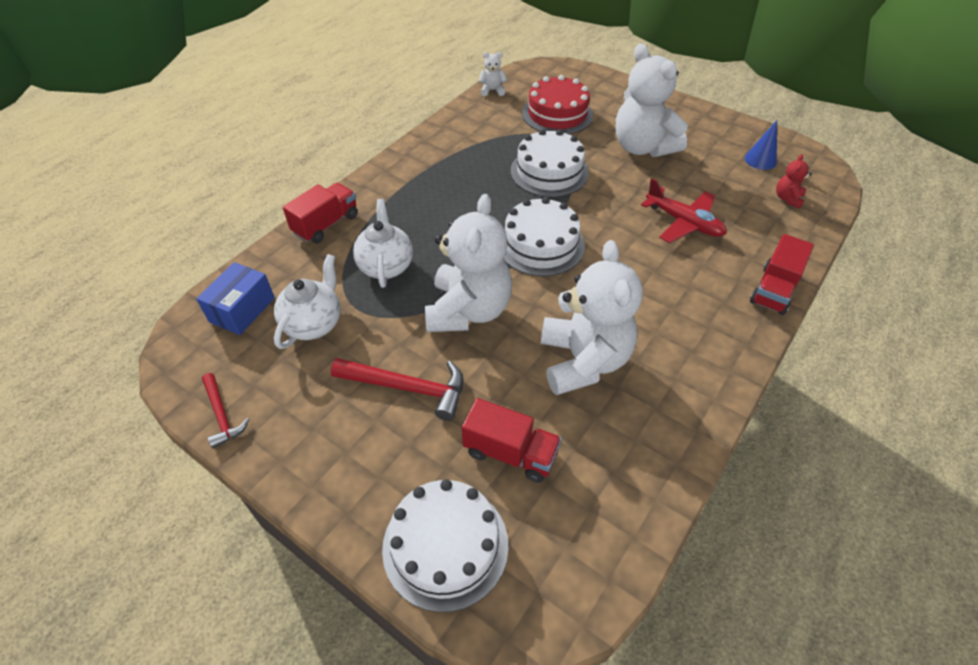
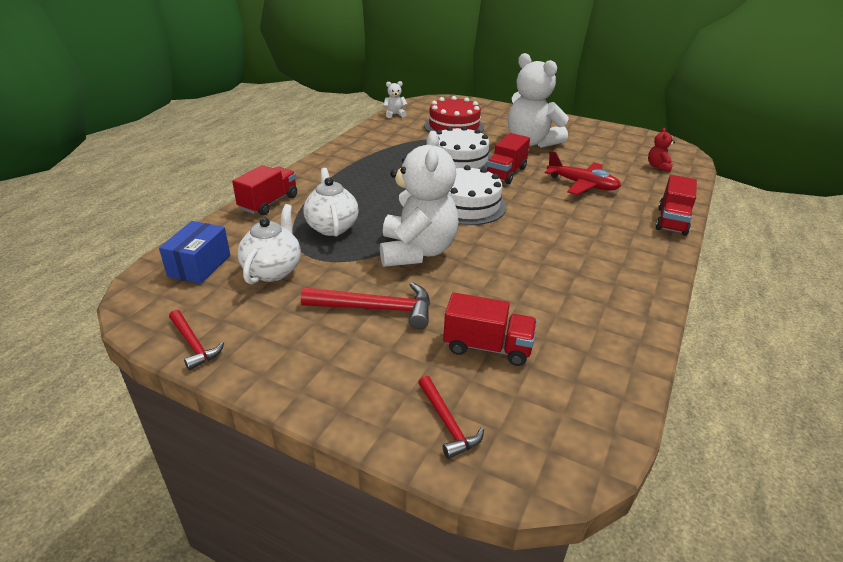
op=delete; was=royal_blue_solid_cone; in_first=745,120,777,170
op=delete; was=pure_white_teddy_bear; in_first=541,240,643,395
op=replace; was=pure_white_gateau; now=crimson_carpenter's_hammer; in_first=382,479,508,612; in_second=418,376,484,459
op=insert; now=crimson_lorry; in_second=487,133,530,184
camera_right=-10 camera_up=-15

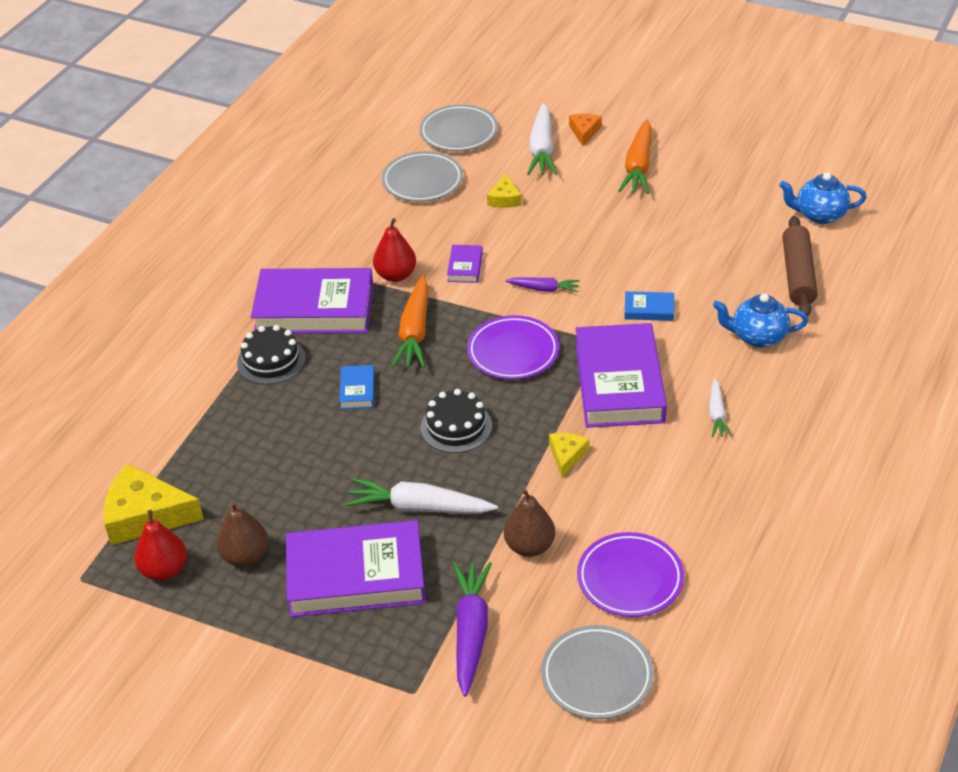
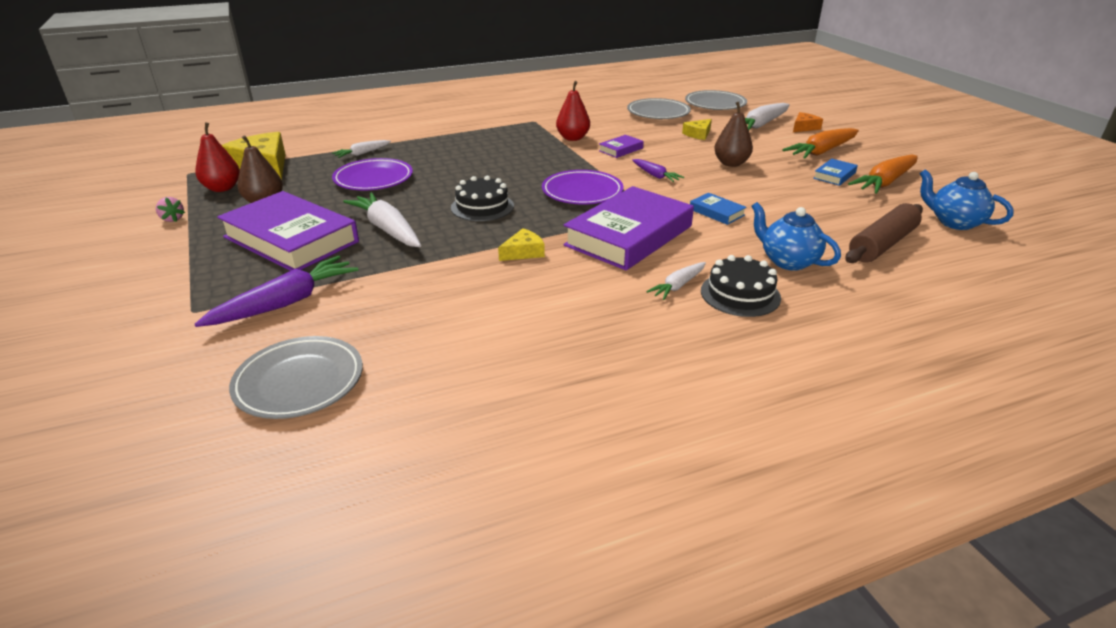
op=delete; was=purple_hardcover; in_first=251,268,373,334
op=move; was=orange_root_vegetable; in_first=391,275,428,368; in_second=848,155,918,194
op=move; was=ebony_gateau; in_first=237,325,306,385; in_second=701,255,781,317
op=move; was=royal_blue_hardcover; in_first=339,365,375,409; in_second=813,159,858,186
op=move; was=russet_toy_pear; in_first=504,488,555,557; in_second=714,102,753,167
op=move; was=purple_plate; in_first=577,532,684,617; in_second=332,158,413,191
op=insert; now=pure_white_root_vegetable; in_second=332,140,391,158
op=insert; now=pink_toy_strawberry; in_second=156,197,185,222
camera_right=40 camera_up=-10

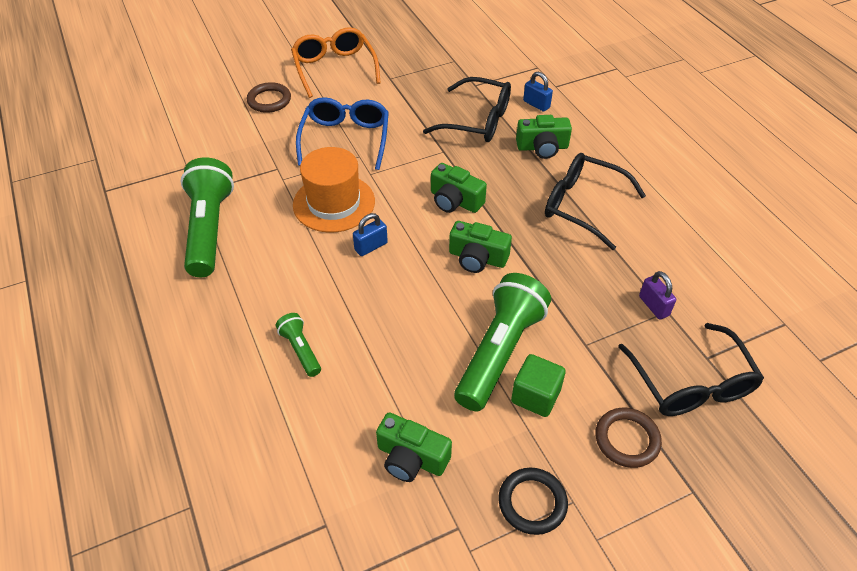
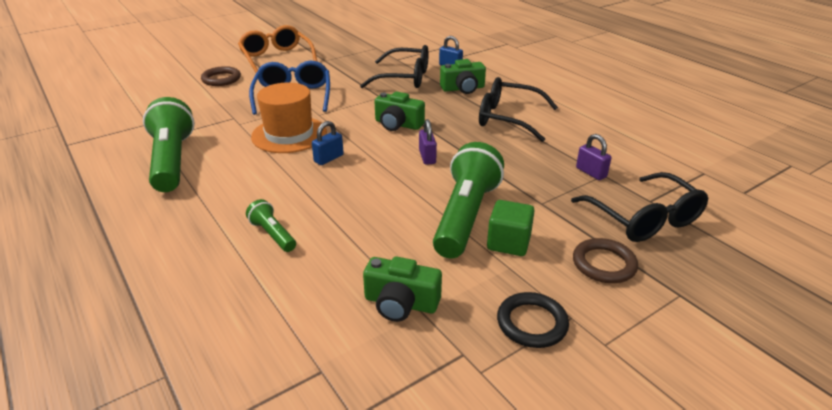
op=replace; was=leaf-green_compact_camera; now=purple_padlock; in_first=449,221,512,273; in_second=419,119,437,165
camera_right=-10 camera_up=-15

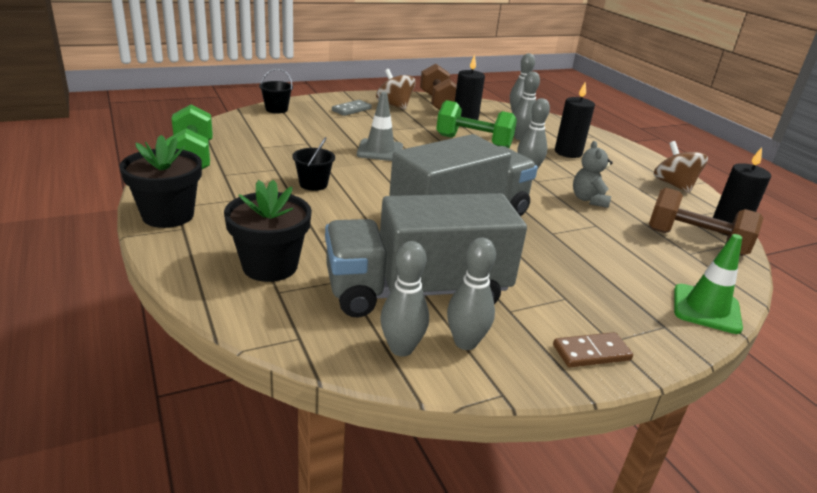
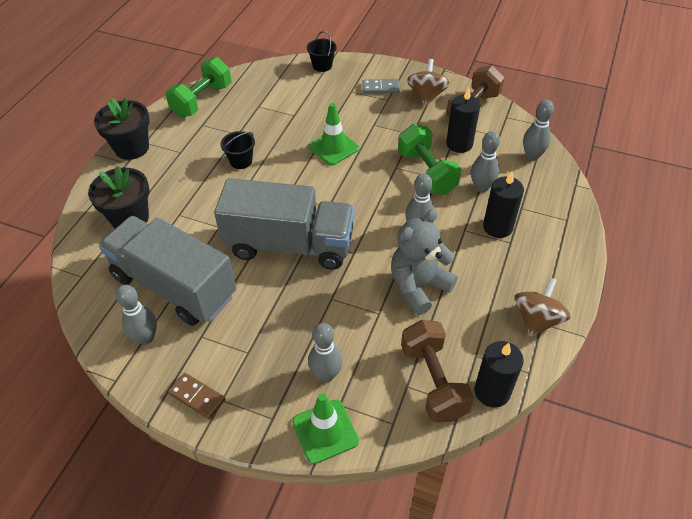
op=recolor; was=grey_traffic_cone; now=leaf-green_traffic_cone; in_first=357,92,403,161; in_second=309,103,359,165
op=resize; was=grey_teddy_bear; in_first=573,141,613,208; in_second=391,209,458,315; ratio=1.62
op=move; was=grey_skittle; in_first=380,241,429,357; in_second=308,323,343,382
camera_right=50 camera_up=20

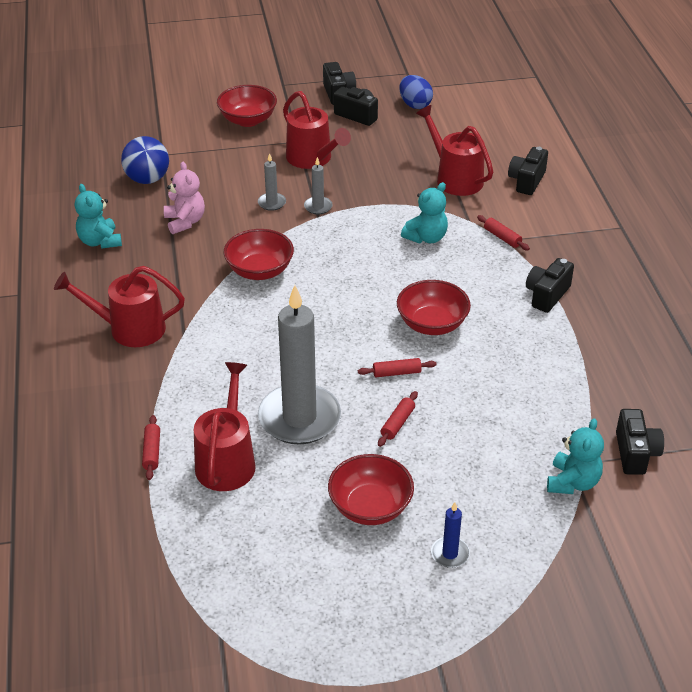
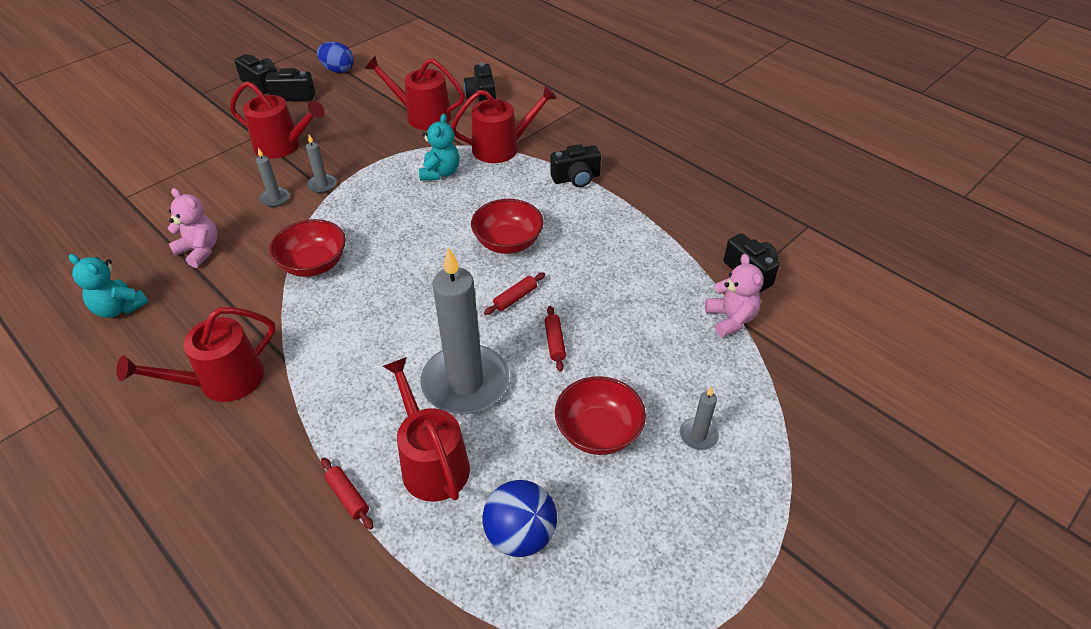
op=delete; was=crimson_deep_dish; in_first=217,85,277,127
op=move; was=royal_blue_play_ball; in_first=121,136,169,184; in_second=483,480,557,557
op=replace; was=crimson_dough_roller; now=crimson_sprinkling_can; in_first=477,215,530,250; in_second=451,85,557,163
op=rotate; was=ebony_compact_camera; in_first=526,258,574,313; in_second=550,144,601,187; clockwise=-105
op=recolor; was=aqua_teddy_bear; now=pink_teddy_bear; in_first=547,418,604,494; in_second=705,254,764,337
op=recolor; was=royal_blue_wax_candle; now=grey_wax_candle; in_first=431,502,470,568; in_second=680,387,719,450
camera_right=-35 camera_up=5

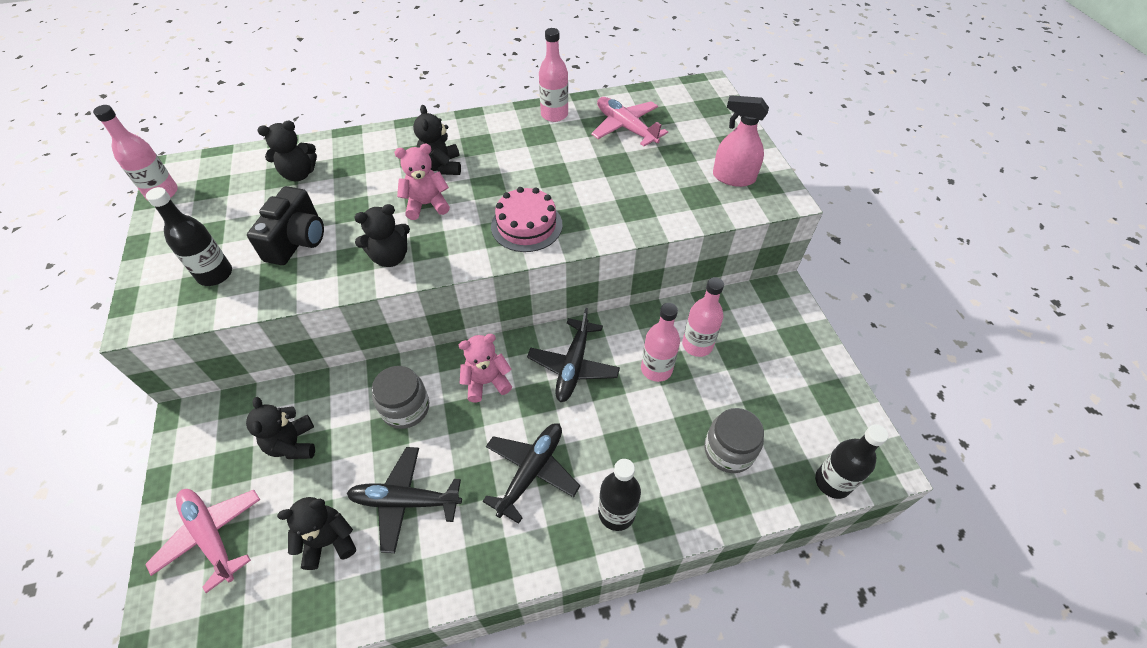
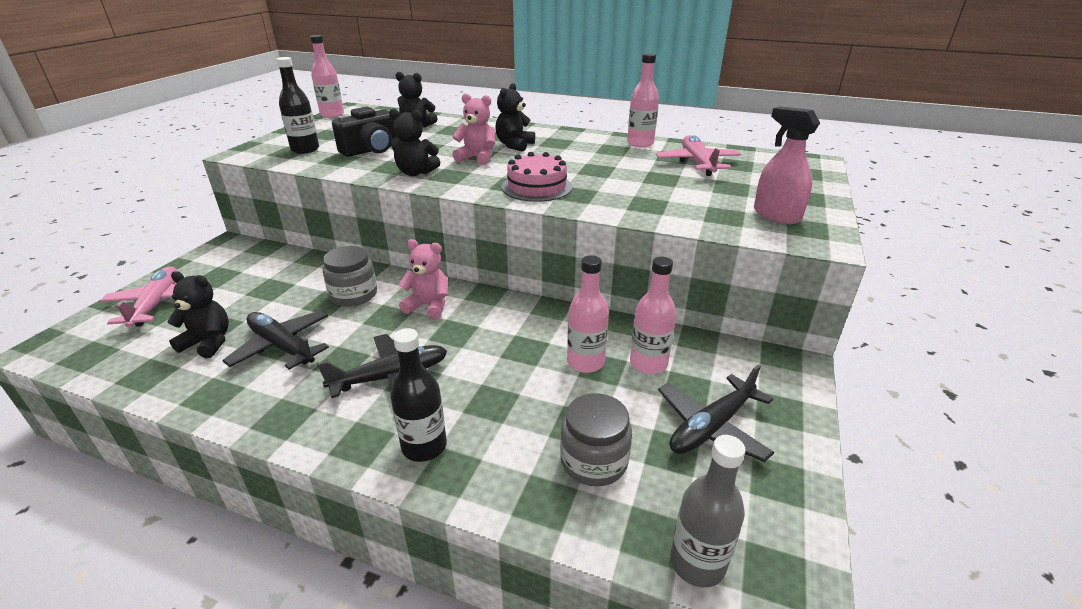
op=move; was=ebony_aeroplane; in_first=527,308,620,402; in_second=658,364,774,462
op=delete; was=ebony_teddy_bear; in_first=246,397,315,459
op=recolor; was=ebony_flask; now=grey_flask; in_first=815,425,888,499; in_second=670,435,746,587
camera_right=35 camera_up=-20

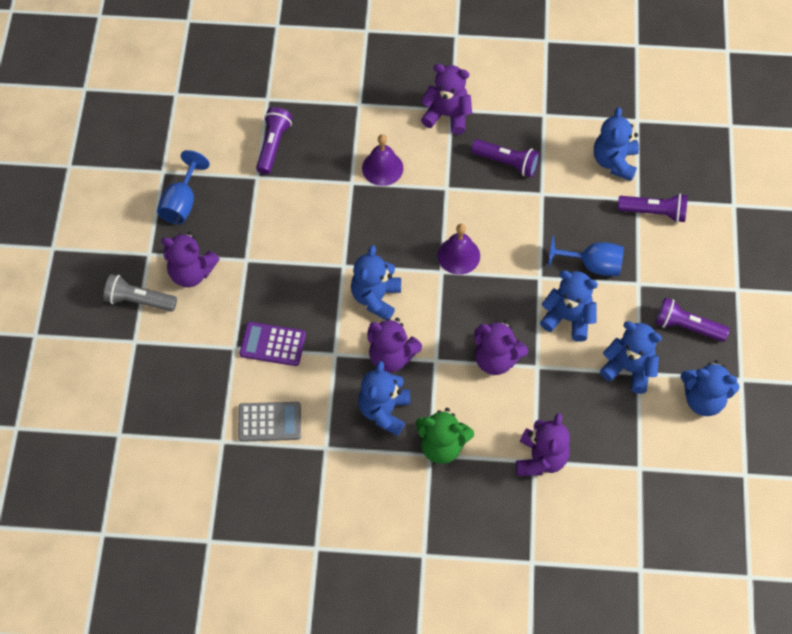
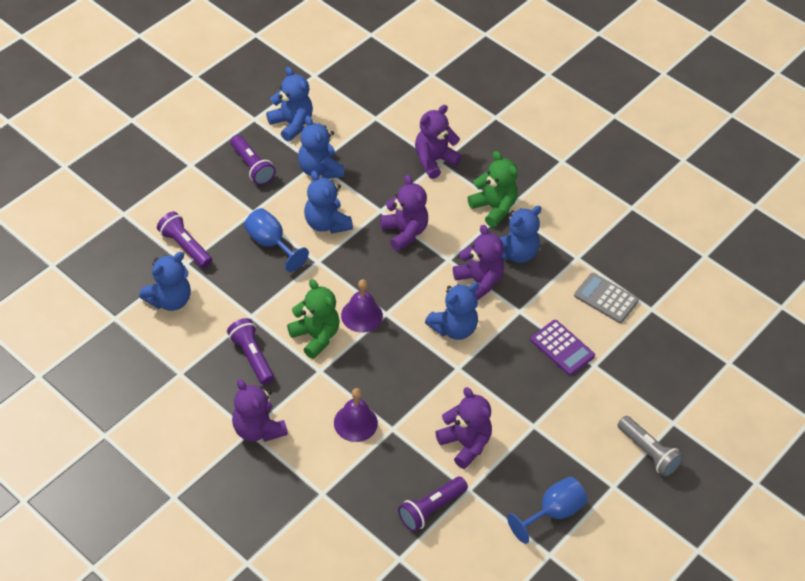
op=move; was=purple_teddy_bear; in_first=161,232,219,287; in_second=436,387,492,469
op=insert; now=leaf-green_teddy_bear; in_second=287,279,340,359
camera_right=-145 camera_up=-10

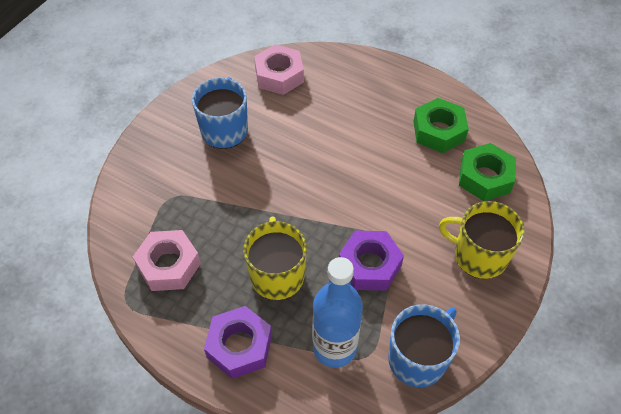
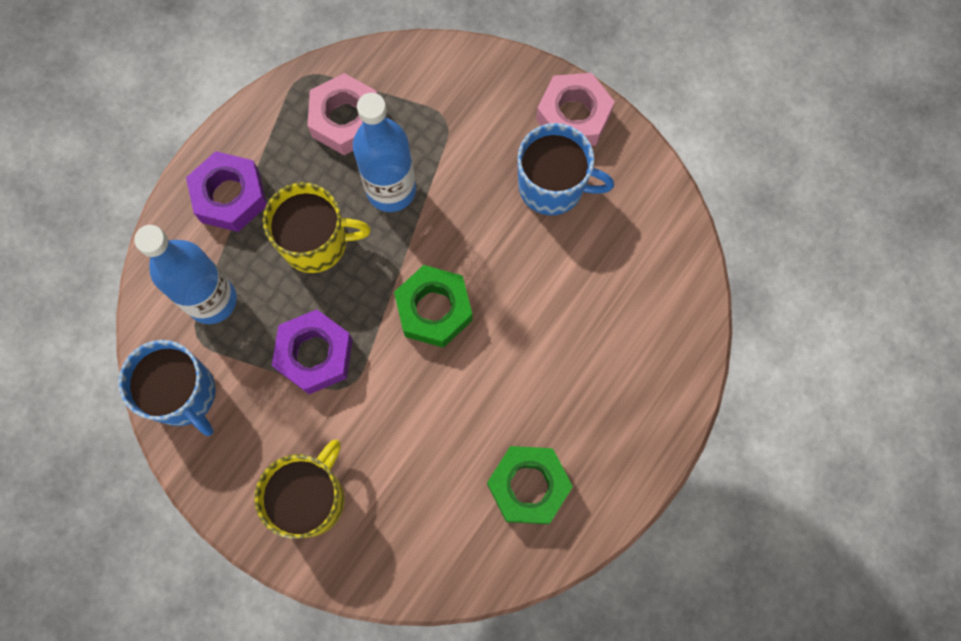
op=move; was=pink_hex_nut; in_first=254,45,304,95; in_second=536,73,615,146
op=move; was=leaf-green_hex_nut; in_first=459,143,516,201; in_second=394,265,473,348
op=insert; now=royal_blue_flask; in_second=353,93,416,212
camera_right=95 camera_up=20

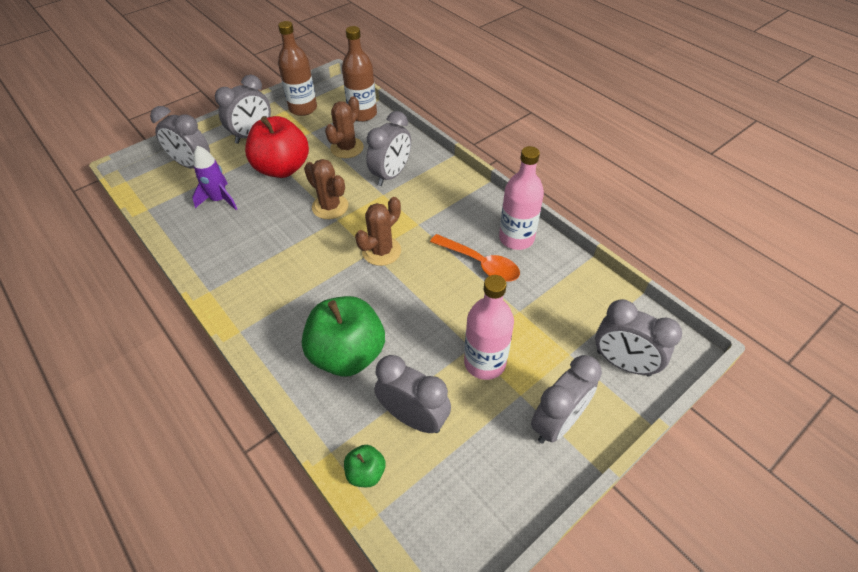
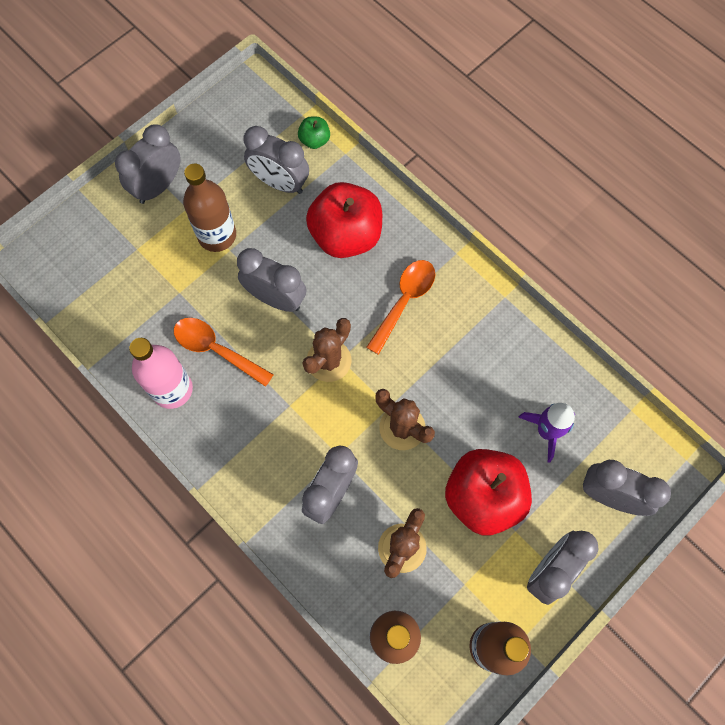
op=recolor; was=pink_flask; now=russet_flask; in_first=464,275,514,380; in_second=183,163,236,252
op=recolor; was=leaf-green_apple_fruit; now=crimson_apple_fruit; in_first=302,296,385,376; in_second=306,182,382,258
op=move; was=grey_clock; in_first=595,299,682,376; in_second=237,248,306,312
op=insert; now=orange_spoon; in_second=366,260,435,355
camera_right=175 camera_up=20

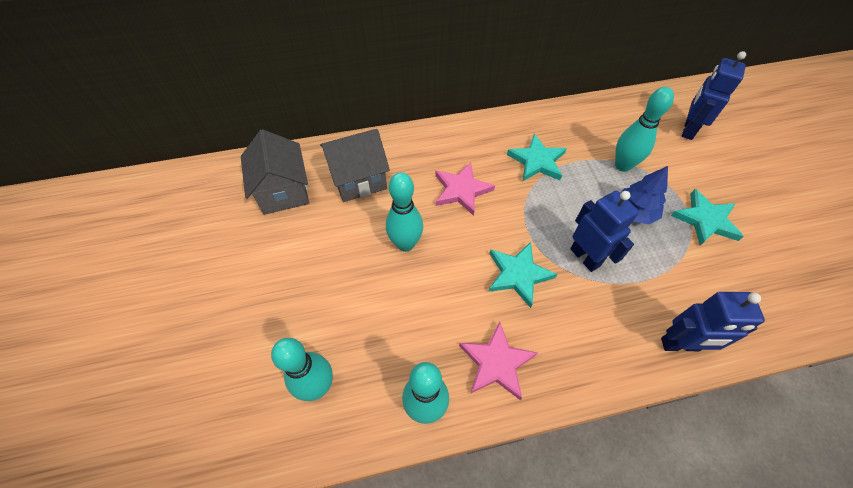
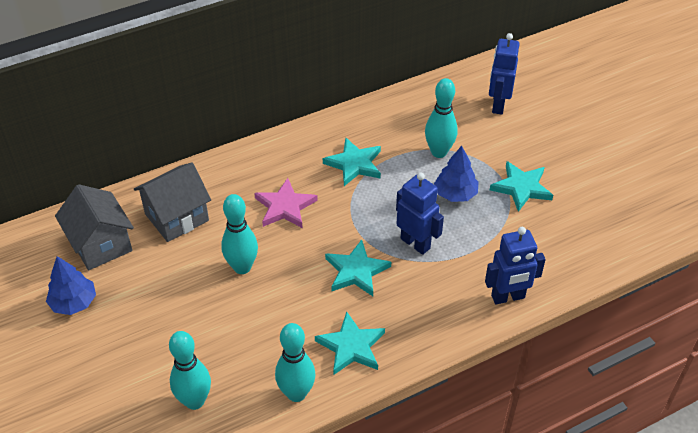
op=recolor; was=pink_five-pointed_star; now=aqua_five-pointed_star; in_first=459,321,538,400; in_second=315,311,385,375
op=insert; now=royal_blue_fir_tree; in_second=46,256,96,315
camera_right=-15 camera_up=-10

